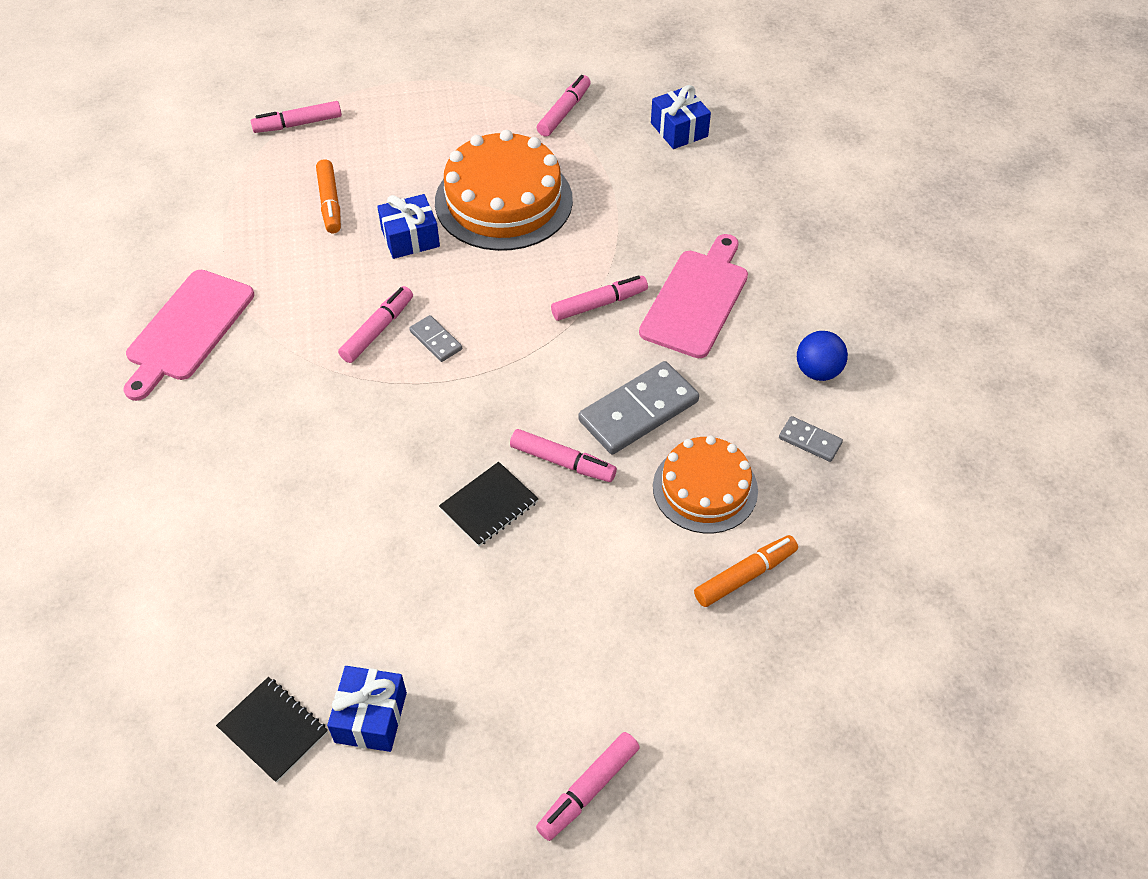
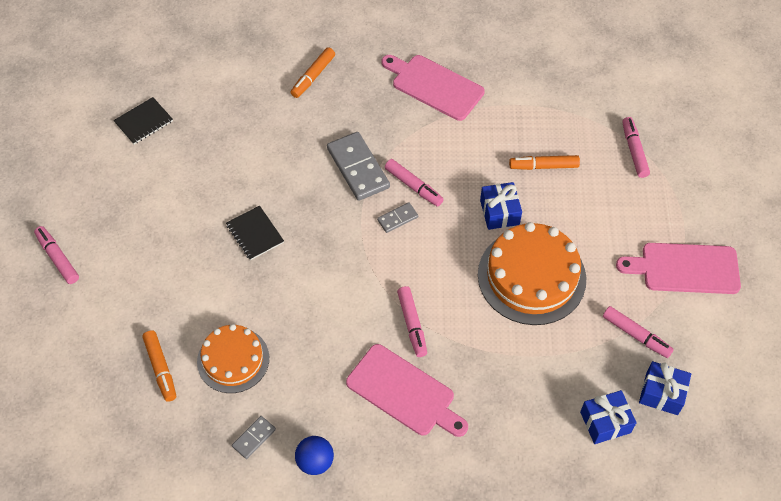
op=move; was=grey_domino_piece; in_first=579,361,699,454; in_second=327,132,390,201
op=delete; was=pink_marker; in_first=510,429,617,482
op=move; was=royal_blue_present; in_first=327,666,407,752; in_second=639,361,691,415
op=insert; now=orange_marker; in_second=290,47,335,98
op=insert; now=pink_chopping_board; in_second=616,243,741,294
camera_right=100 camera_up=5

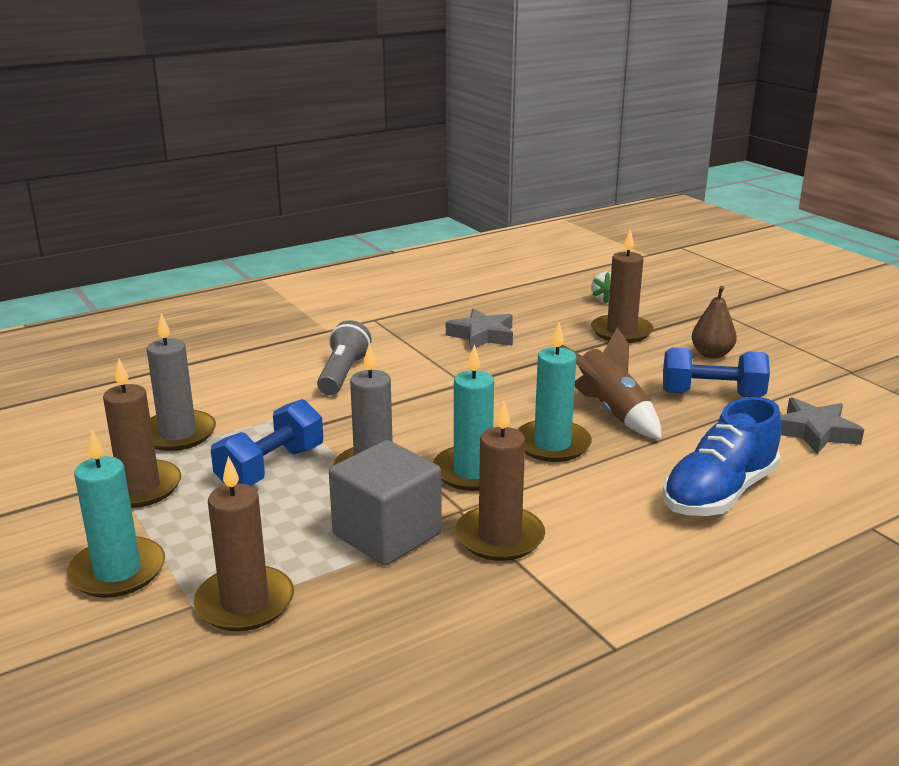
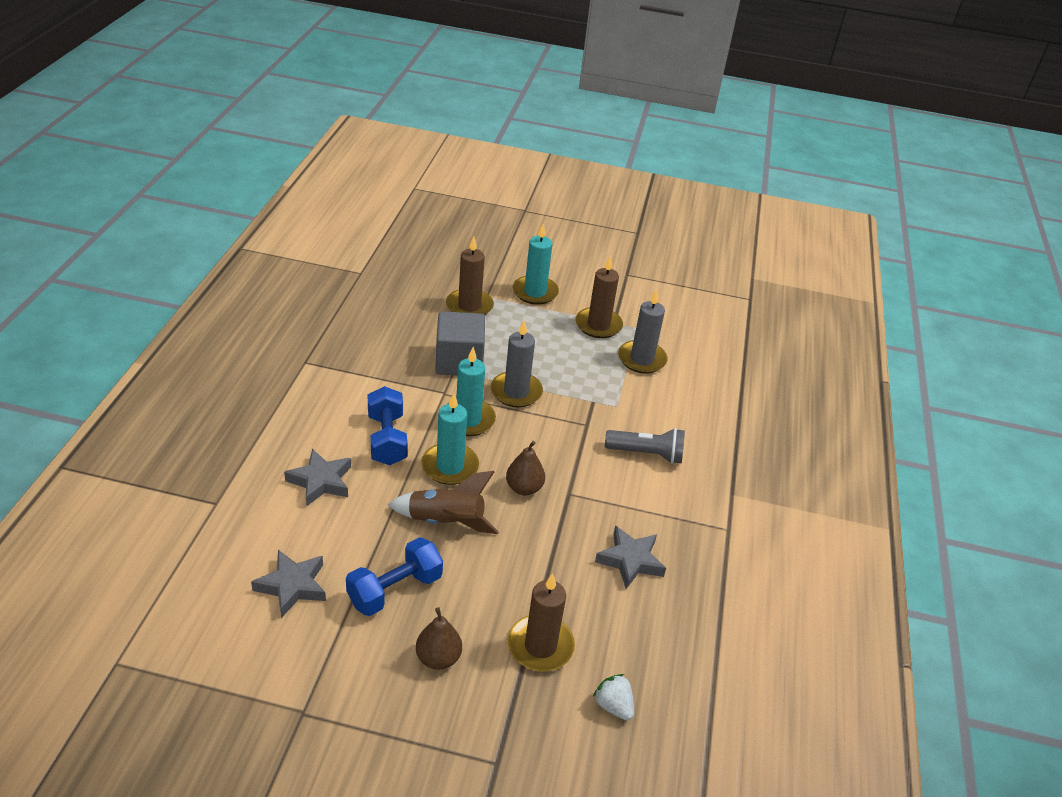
op=rotate; was=grey_torch; in_first=317,320,372,395; in_second=605,428,685,464; clockwise=-45
op=replace; was=royal_blue_shoe; now=grey_five-pointed_star; in_first=662,397,782,516; in_second=284,449,351,506
op=move; was=royal_blue_dumbbell; in_first=211,399,323,486; in_second=368,386,408,465
op=delete; was=russet_wax_candle; in_first=455,400,545,561
op=insert; now=russet_toy_pear; in_second=506,441,545,495
camera_right=130 camera_up=15

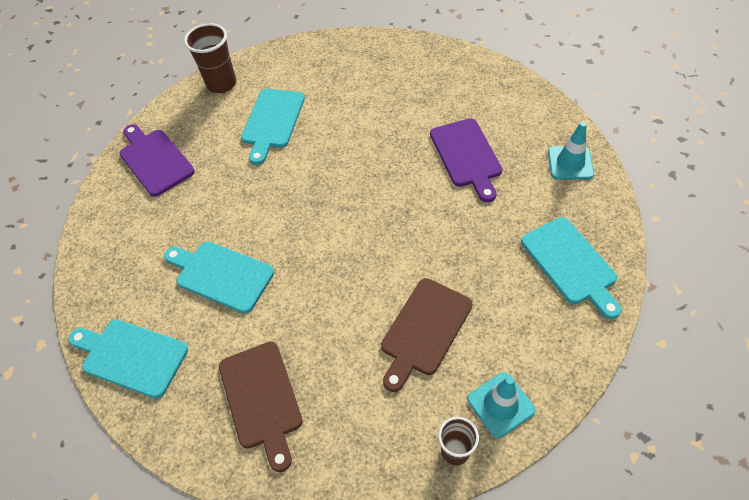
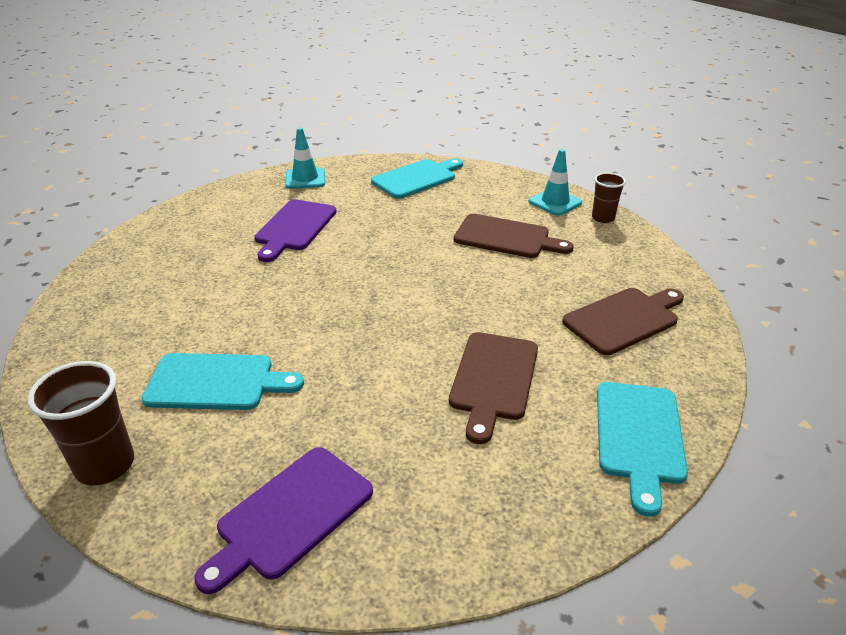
op=rotate; was=purple_chopping_board; in_first=430,118,502,202; in_second=254,200,337,262; clockwise=135
op=recolor; was=aqua_chopping_board; now=russet_chopping_board; in_first=164,241,274,314; in_second=449,332,538,444
camera_right=-105 camera_up=-20

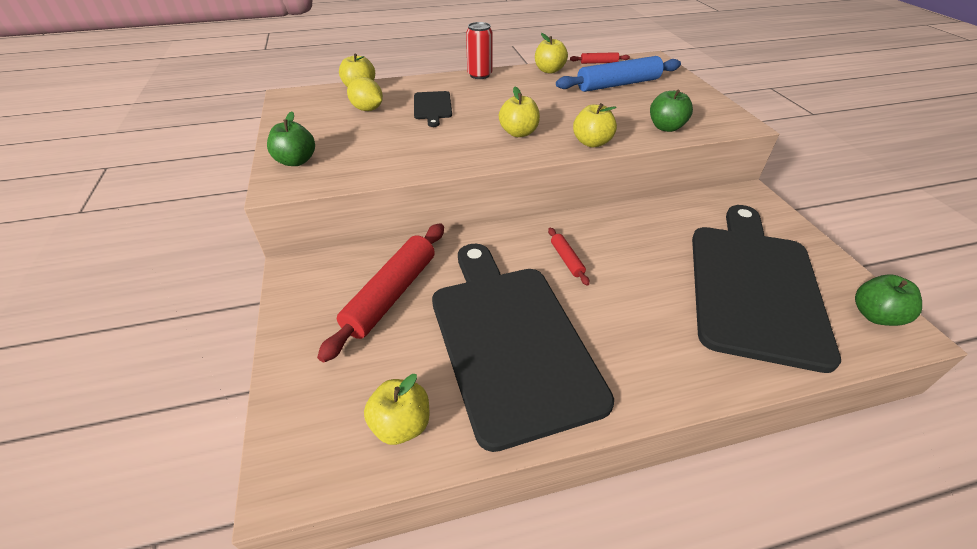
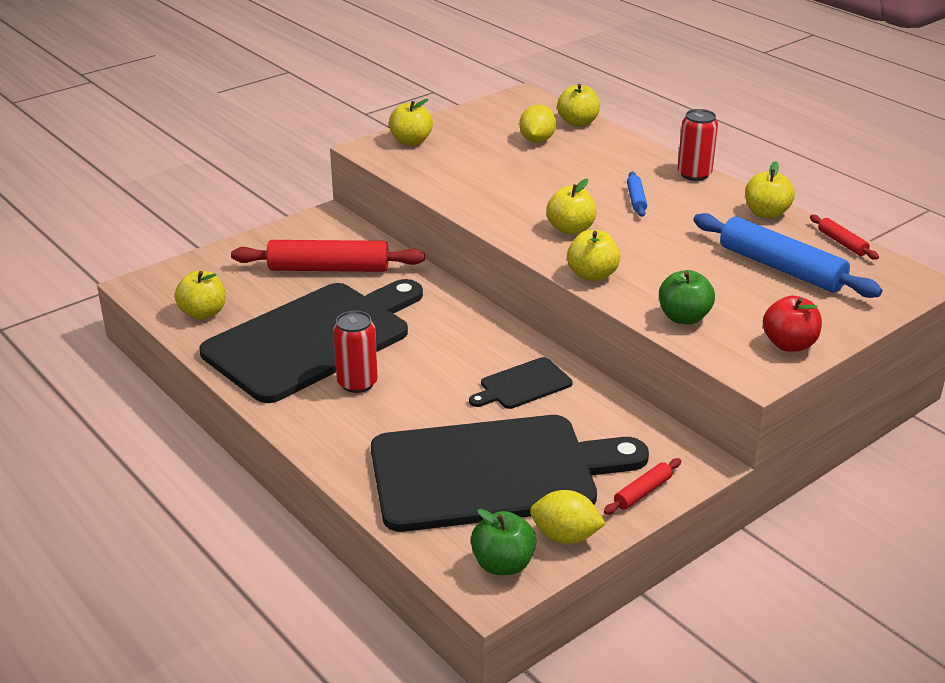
op=move; was=ebony_chopping_board; in_first=414,91,452,127; in_second=469,357,573,409
op=recolor; was=leaf-green_apple_fruit; now=golden_apple_fruit; in_first=267,111,315,166; in_second=389,99,433,146
op=move; was=crimson_dough_roller; in_first=548,228,590,285; in_second=604,458,681,515
op=insert; now=royal_blue_dough_roller; in_second=627,171,647,217
op=insert; now=crimson_apple_fruit; in_second=763,296,822,352
op=insert; now=crimson_can; in_second=333,311,378,393
op=insert; now=golden_lemon; in_second=530,490,606,544
camera_right=65 camera_up=-10

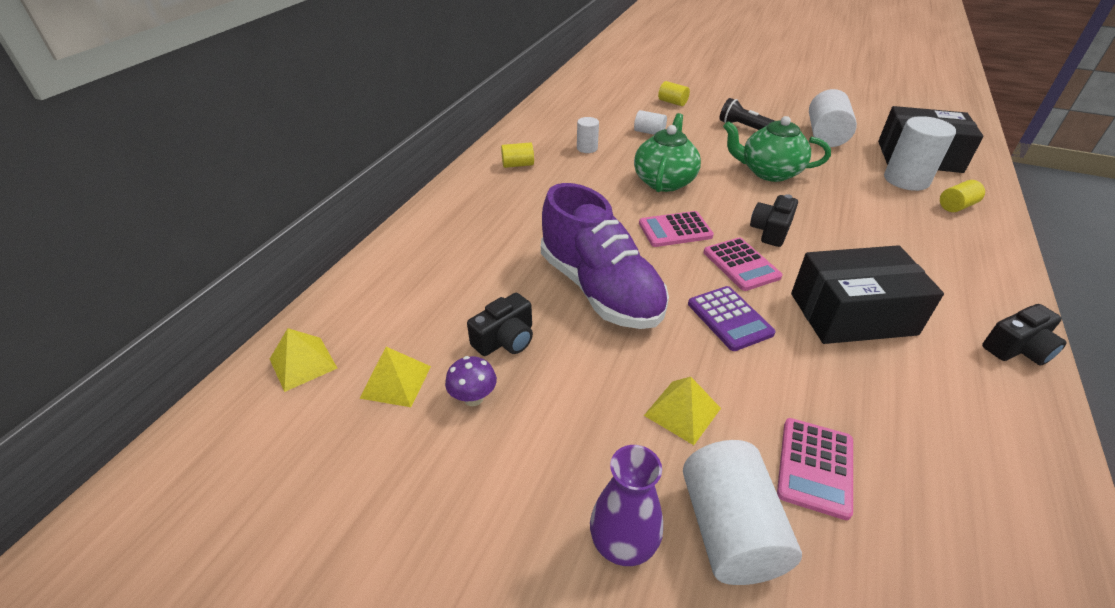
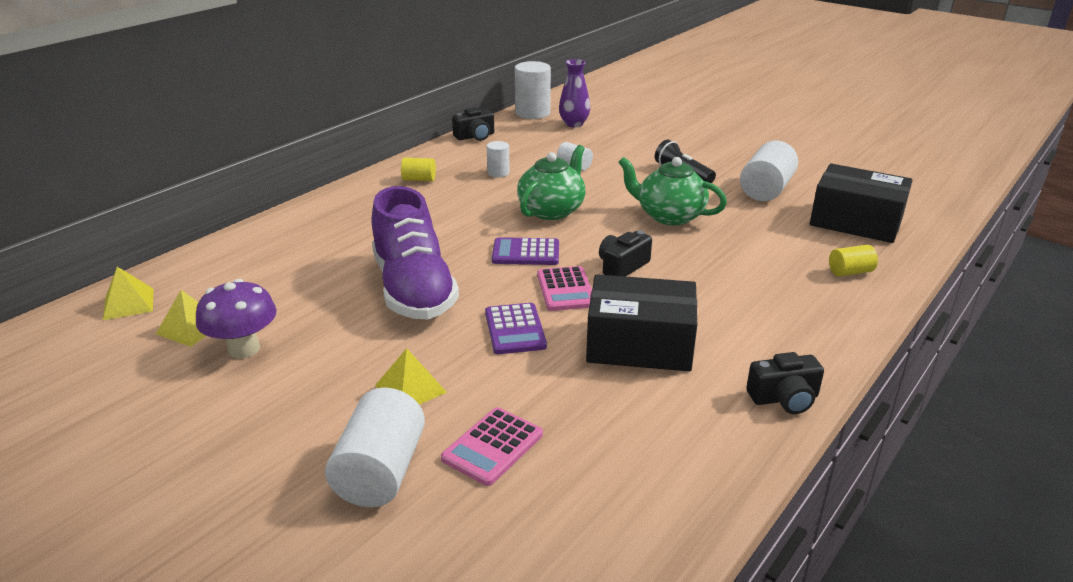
op=delete; was=golden_cylinder; in_first=658,81,690,106
op=move; was=pure_white_cylinder; in_first=884,116,956,191; in_second=515,61,551,119
op=recolor; was=pink_pocket_calculator; now=purple_pocket_calculator; in_first=639,211,714,247; in_second=492,237,559,265
op=move; was=ebony_compact_camera; in_first=467,293,533,356; in_second=452,107,494,141
op=resize; was=purple_mushroom; in_first=445,356,497,406; in_second=196,279,276,359; ratio=1.7
op=move; was=purple_flower_vase; in_first=590,445,663,566; in_second=559,59,590,127
camera_right=15 camera_up=-10

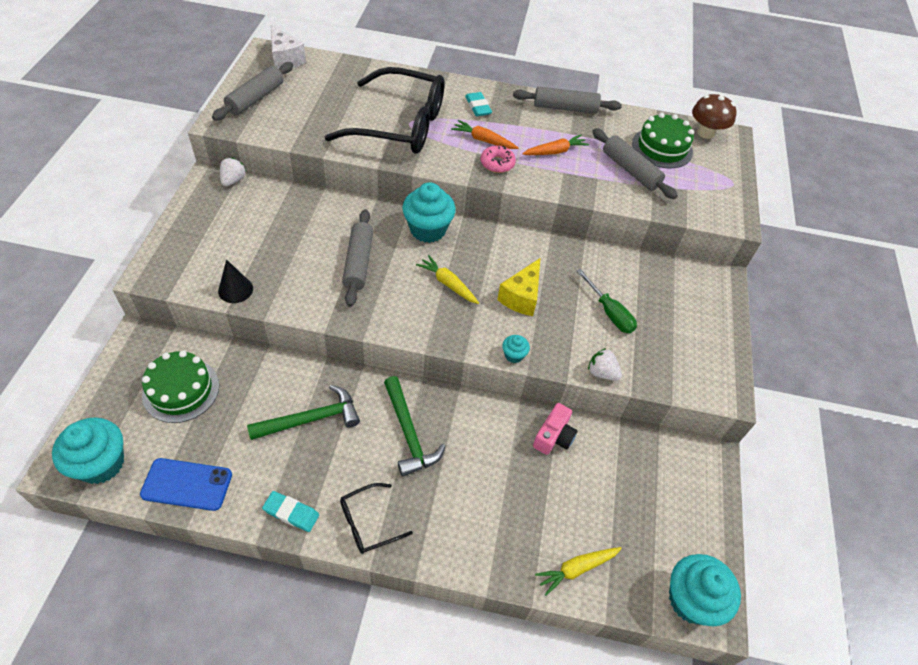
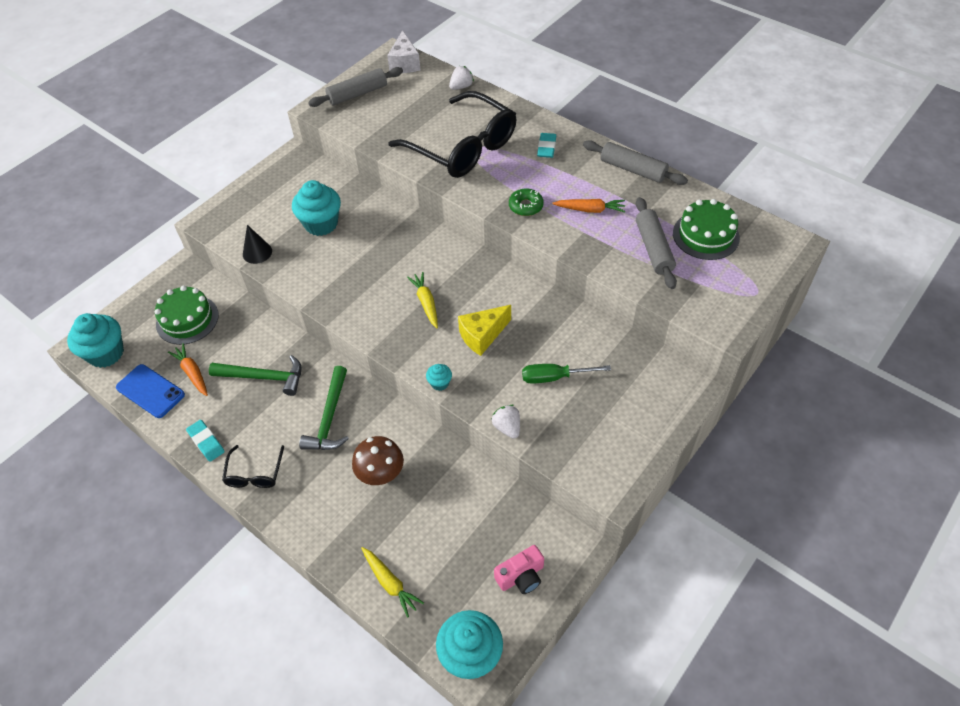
op=move; was=russet_mushroom; in_first=692,93,737,139; in_second=352,436,404,485
op=move; was=orange_root_vegetable; in_first=451,120,519,149; in_second=168,343,208,396
op=recolor; was=pink_glazed_donut; now=leaf-green_glazed_donut; in_first=481,146,516,173; in_second=509,188,544,216
op=move; was=pure_white_toy_strawberry; in_first=220,157,246,186; in_second=449,66,474,90
op=move; was=aqua_muffin; in_first=402,182,456,243; in_second=292,180,341,236
op=delete; was=grey_dough_roller; in_first=342,209,373,307
op=rotate; was=leaf-green_hand_screwdriver; in_first=576,269,637,333; in_second=522,364,611,384; clockwise=90
op=move; was=pink_compact_camera; in_first=533,403,577,455; in_second=494,545,544,594
op=rotate; was=ebony_spectacles; in_first=340,483,413,554; in_second=222,445,284,488; clockwise=-90
op=rotate; was=golden_root_vegetable; in_first=535,547,622,596; in_second=361,547,424,618; clockwise=-135
camera_right=35 camera_up=0

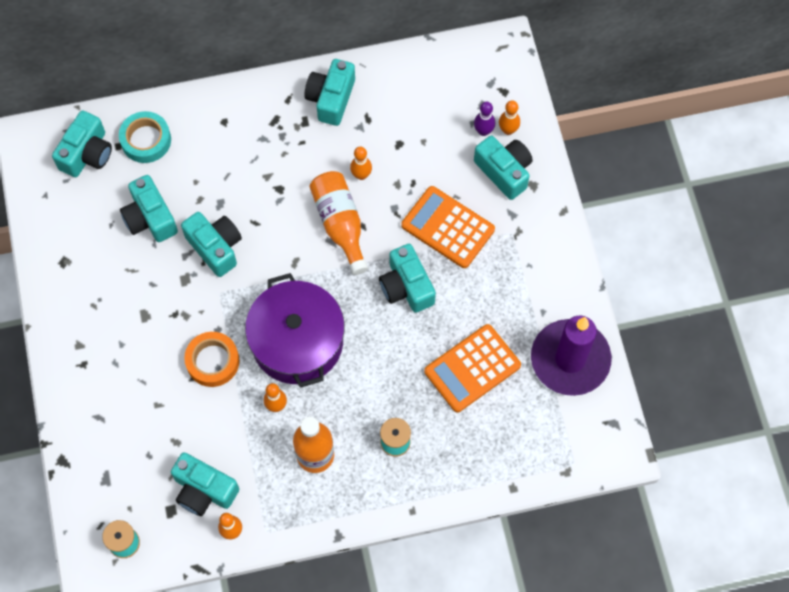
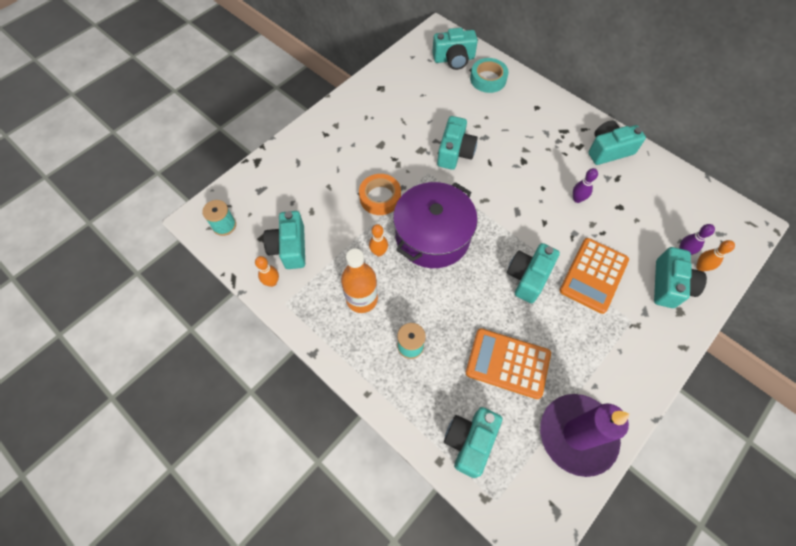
op=recolor; was=orange_skittle; now=purple_skittle; in_first=350,147,372,180; in_second=573,168,598,203
op=delete; was=orange_flask; in_first=310,171,368,275
op=move; was=aqua_compact_camera; in_first=120,175,178,242; in_second=444,407,502,478
op=rotate; was=orange_pocket_calculator; in_first=401,186,495,268; in_second=559,238,629,314; clockwise=-150
camera_right=55 camera_up=-5

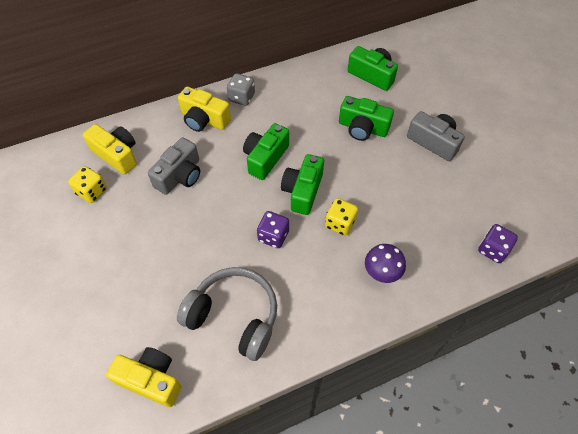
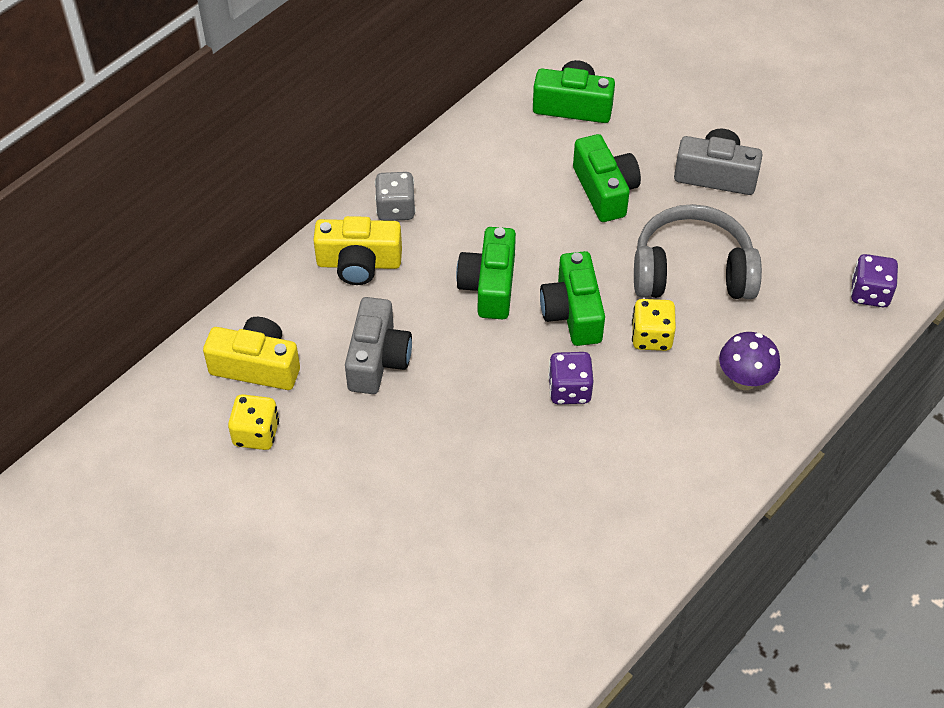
op=rotate; was=leaf-green_compact_camera; in_first=339,96,394,141; in_second=573,134,641,222; clockwise=-105
op=move; was=grey_headphones; in_first=177,267,277,361; in_second=634,204,762,299
op=delete; was=golden_compact_camera; in_first=106,347,182,407
camera_right=-25 camera_up=-5

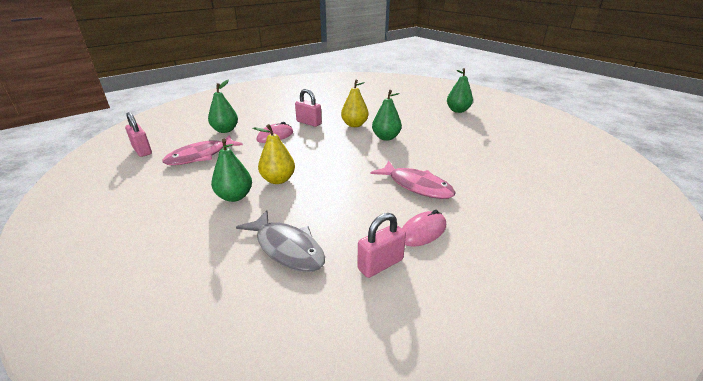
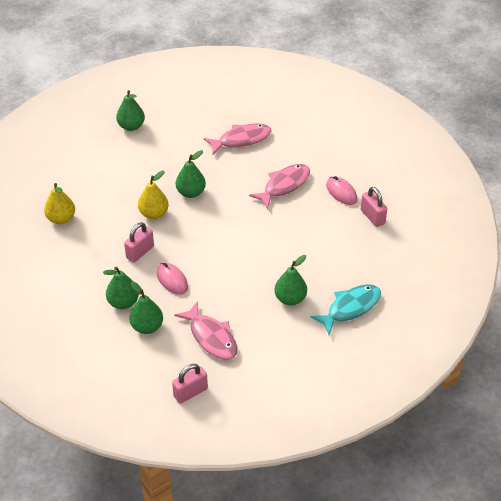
op=move; was=golden_toy_pear; in_first=252,124,295,184; in_second=44,183,75,224
op=delete; was=grey_toy_fish; in_first=236,210,325,272
op=insert; now=pink_toy_fish; in_second=204,123,271,154
op=insert; now=leaf-green_toy_pear; in_second=103,267,139,309
op=insert; now=aqua_toy_fish; in_second=310,284,381,335
camera_right=-85 camera_up=15

